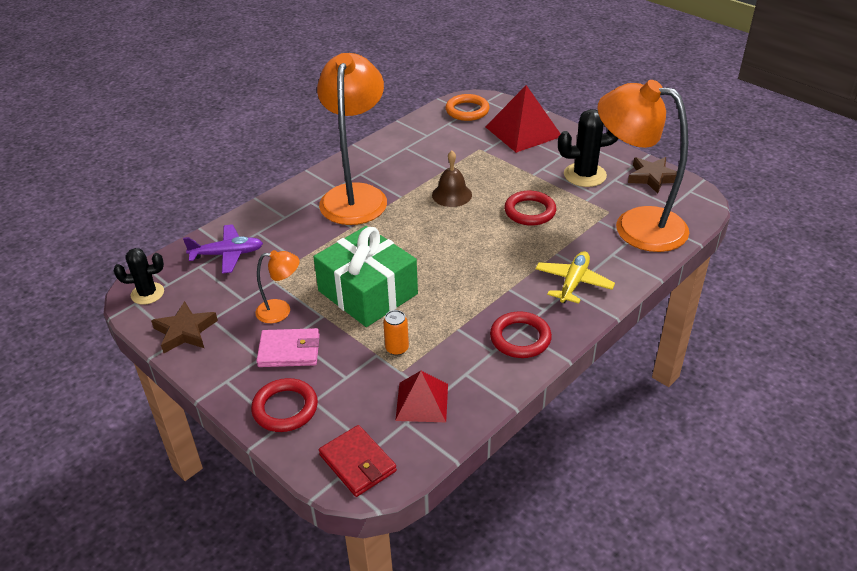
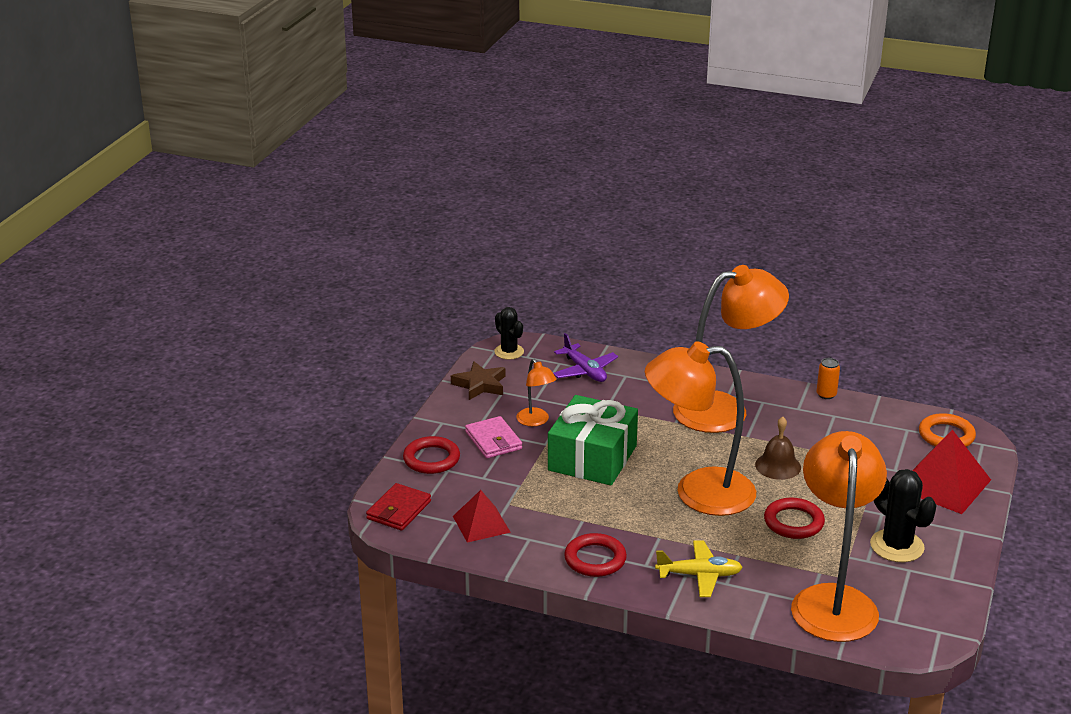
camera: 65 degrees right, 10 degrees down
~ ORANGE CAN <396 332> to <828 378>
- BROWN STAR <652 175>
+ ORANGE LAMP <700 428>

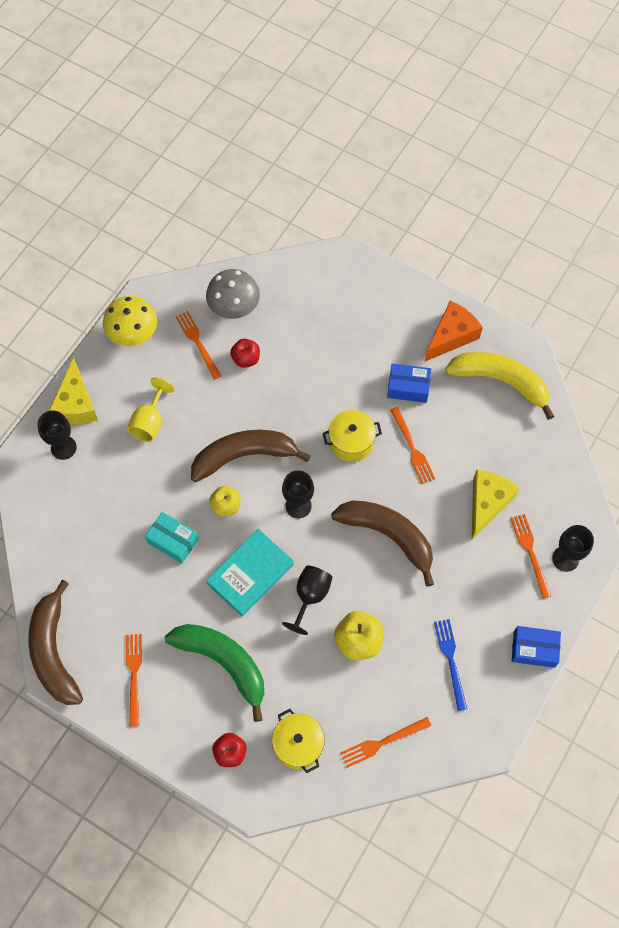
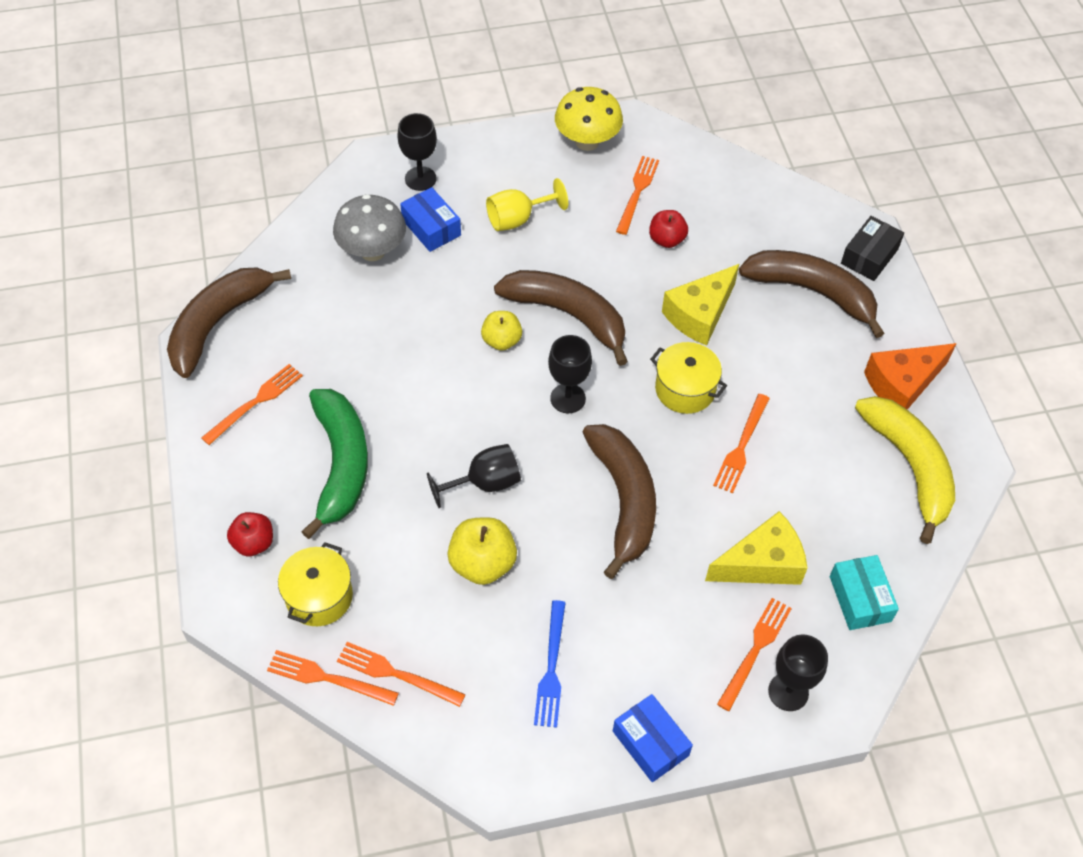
camera: 45 degrees right, 10 degrees down
~ YELLOW CHEESE <73 391> to <700 304>
~ TURQUOISE BOX <172 537> to <864 592>
~ GREY MUSHROOM <233 294> to <369 227>
- TURQUOISE BOOK <250 572>
~ BLUE BOX <409 383> to <430 219>
~ ORANGE CHEESE <454 331> = <910 376> 150 degrees clockwise
~ BLUE FORK <450 665> = <550 664> 150 degrees clockwise
+ ORANGE FORK <333 678>
+ BROWN BANANA <811 294>
+ BLACK BOX <872 248>

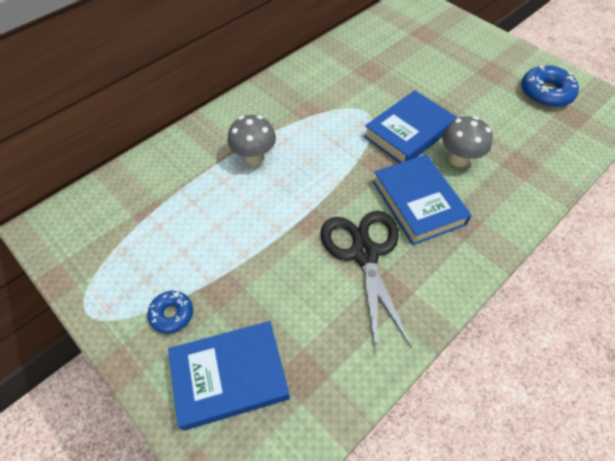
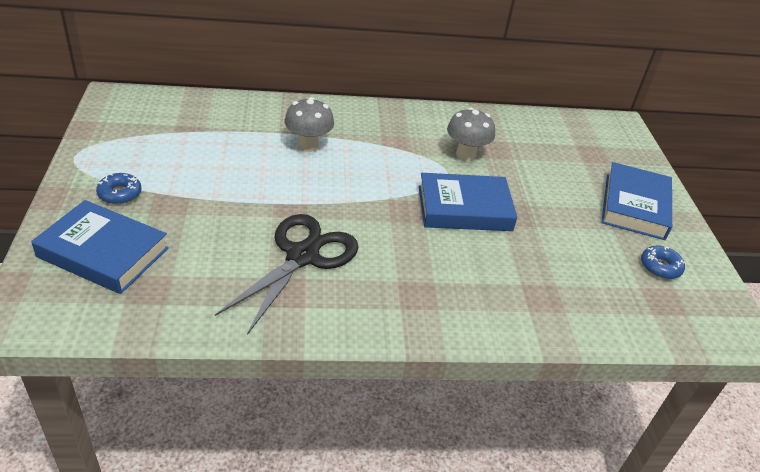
camera: 35 degrees right, 15 degrees down
~ BLUE BOOK <422 199> to <637 201>
~ GREY MUSHROOM <467 141> to <471 134>
~ BLUE DONUT <550 86> = <663 262> x0.60

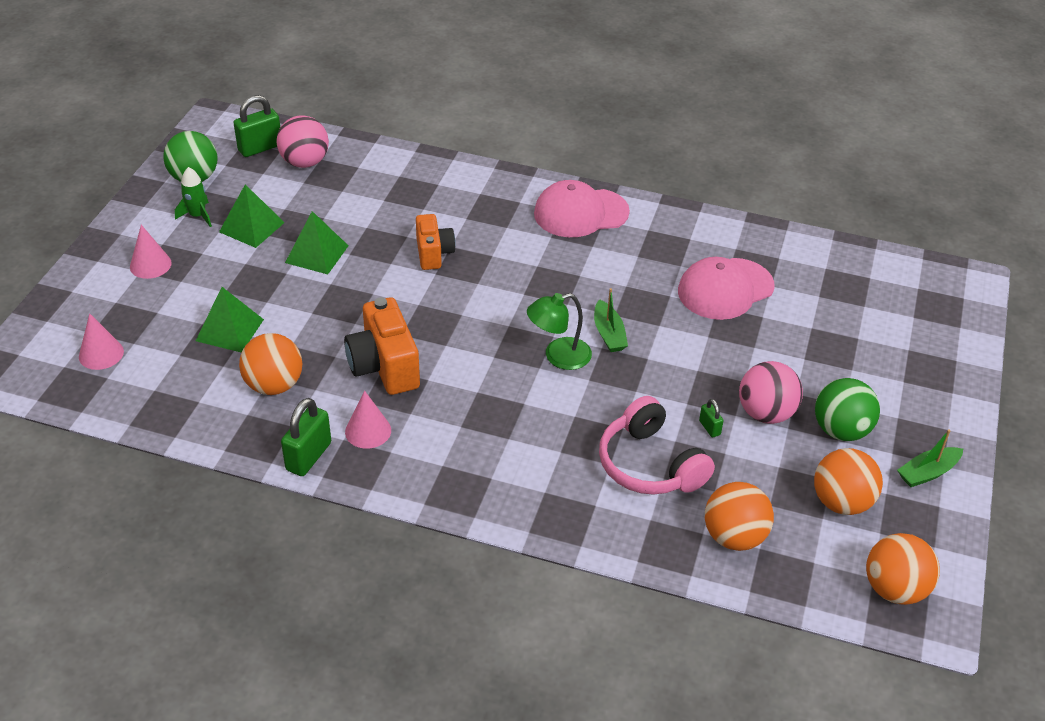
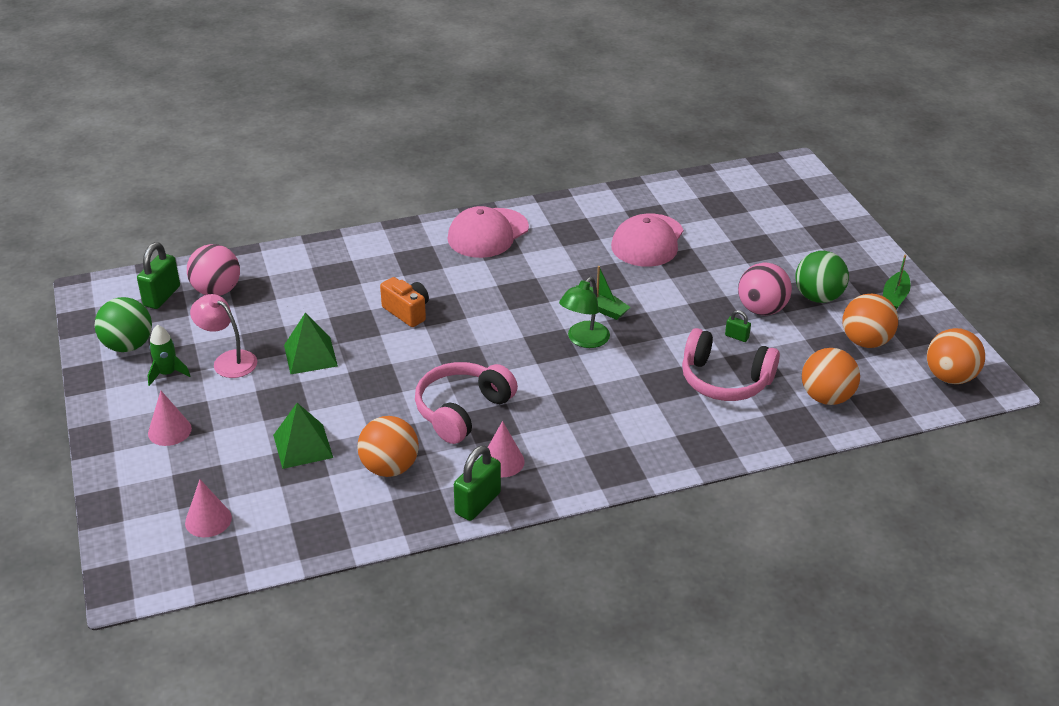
camera: 35 degrees left, 5 degrees down
~ GREEN PYRAMID <252 216> to PINK LAMP <223 336>
~ GREEN PADLOCK <306 437> = <477 483> 45 degrees clockwise
~ ORANGE CAMERA <382 346> to PINK HEADPHONES <466 403>

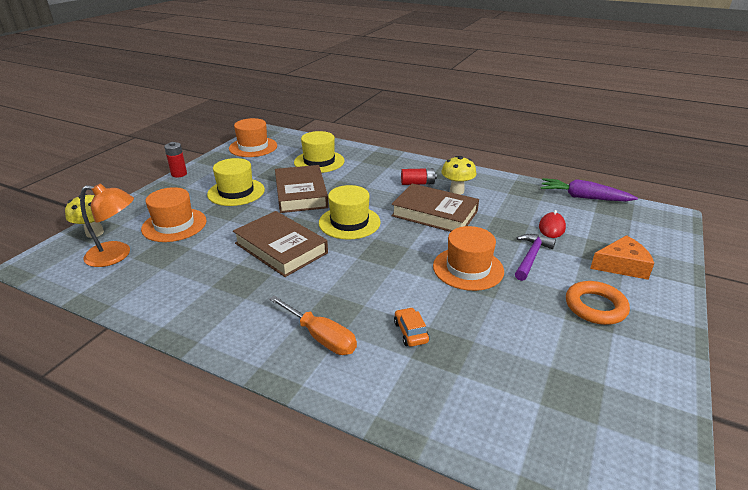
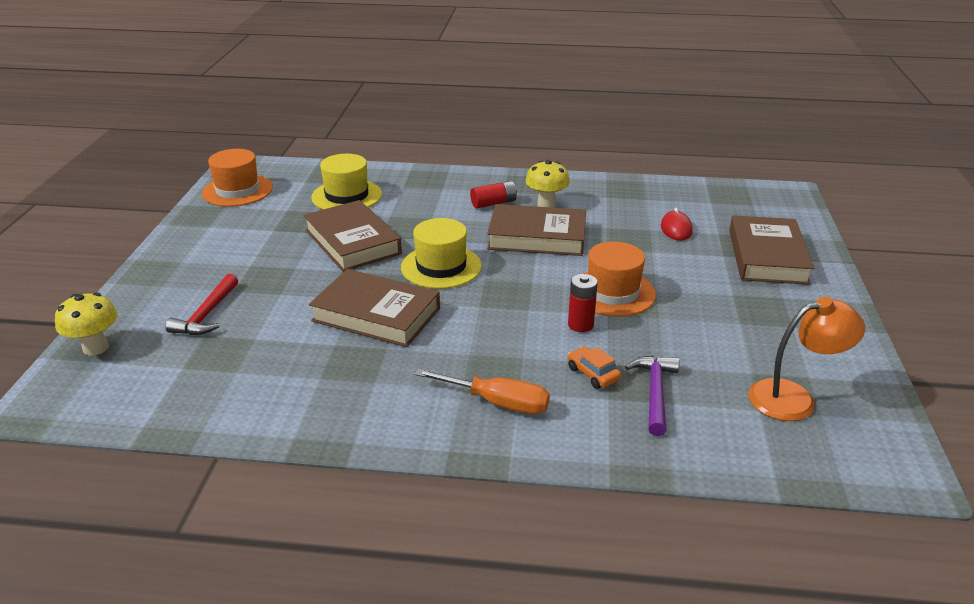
camera: 20 degrees left, 0 degrees up
~ ORANGE LAMP <107 225> to <806 359>
~ ORANGE HAT <174 214> to RED HAMMER <201 304>
~ RED BATTERY <175 159> to <583 303>
- YELLOW HAT <236 182>
~ PURPLE HAMMER <535 257> to <652 396>
- PURPLE CARROT <589 189>
- ORANGE RING <598 303>
~ ORANGE CHEESE <622 257> to BROWN BOOK <771 250>

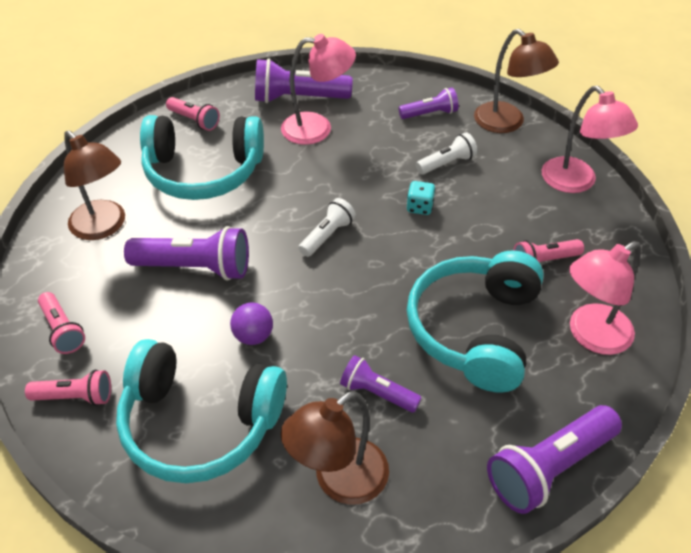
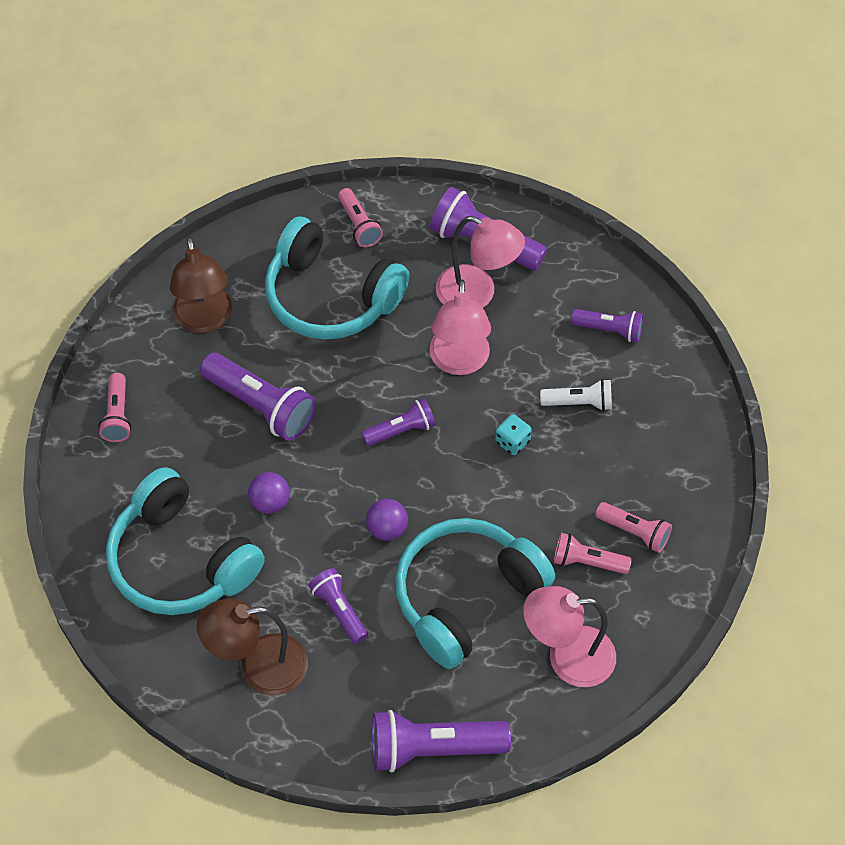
camera: 30 degrees right, 10 degrees up
~ PINK FLASHLIGHT <68 388> to <633 527>
~ WHITE FLASHLIGHT <327 227> to PURPLE FLASHLIGHT <399 422>
- BROWN LAMP <516 81>
~ PINK LAMP <590 139> to <460 327>
+ PURPLE BALL <387 520>

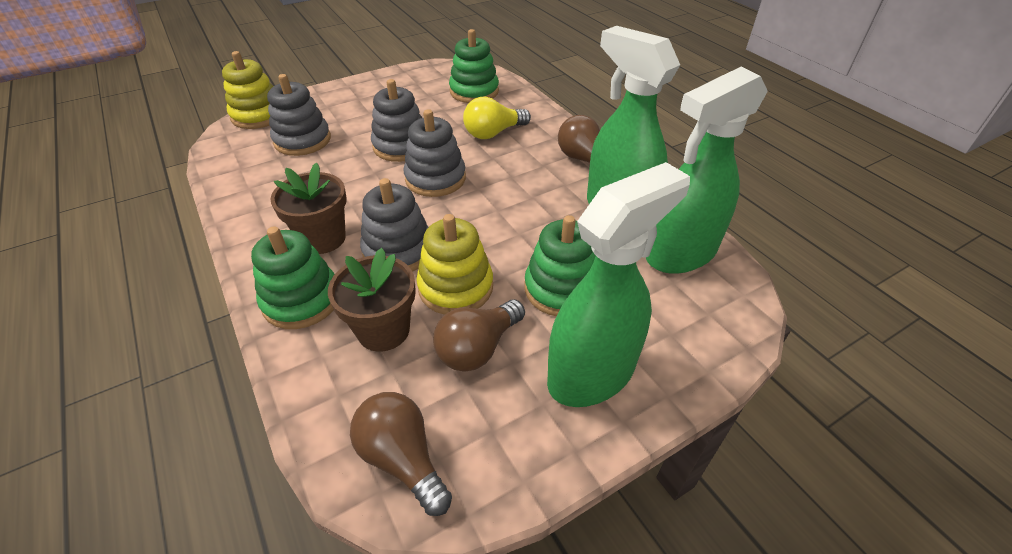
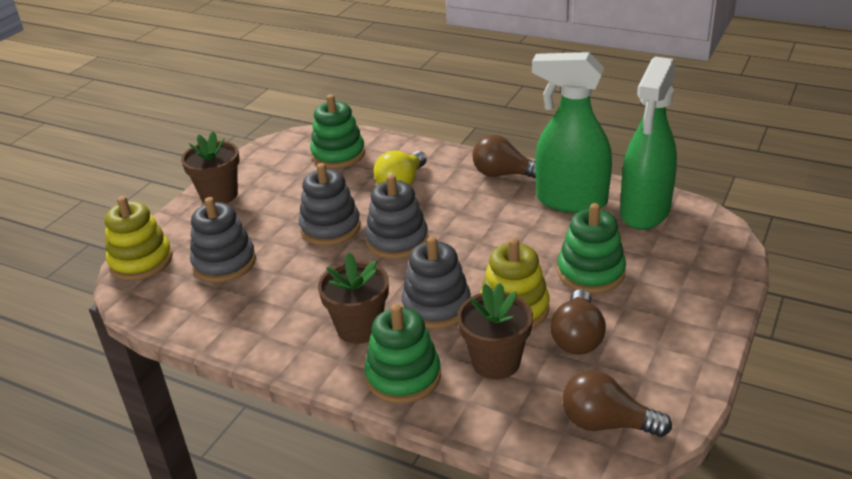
camera: 30 degrees left, 10 degrees down
- GREEN SPRAY BOTTLE <618 284>
+ BROWN FLOWER POT <210 167>

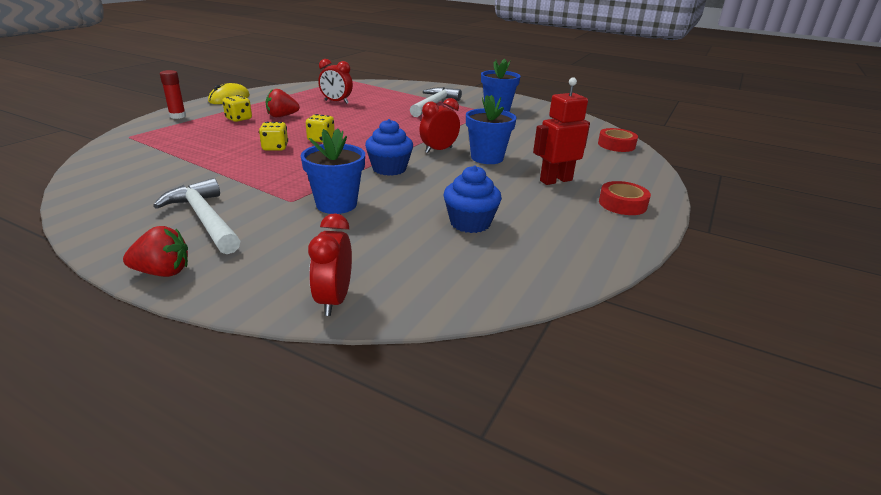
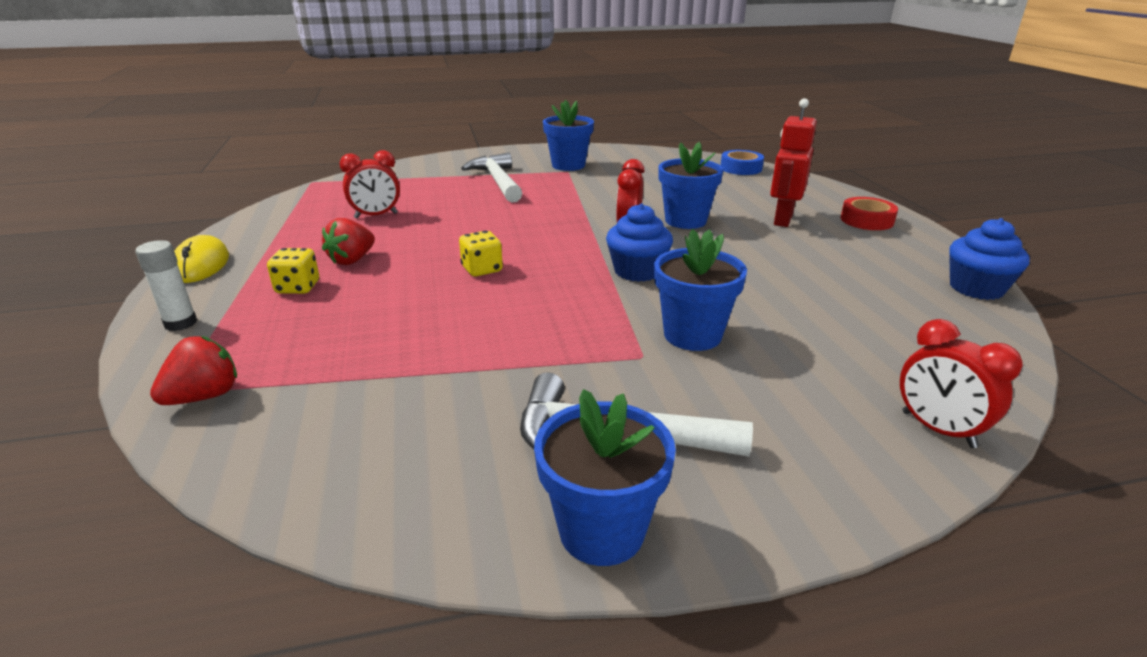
camera: 40 degrees left, 0 degrees up
~ RED STRAWBERRY <155 251> to <193 370>
~ RED GLUE STICK <173 94> to WHITE GLUE STICK <166 285>
- YELLOW DICE <273 136>
~ BLUE CUPCAKE <472 199> to <989 259>
~ RED TAPE <618 140> to BLUE TAPE <742 162>
+ BLUE FLOWER POT <605 477>

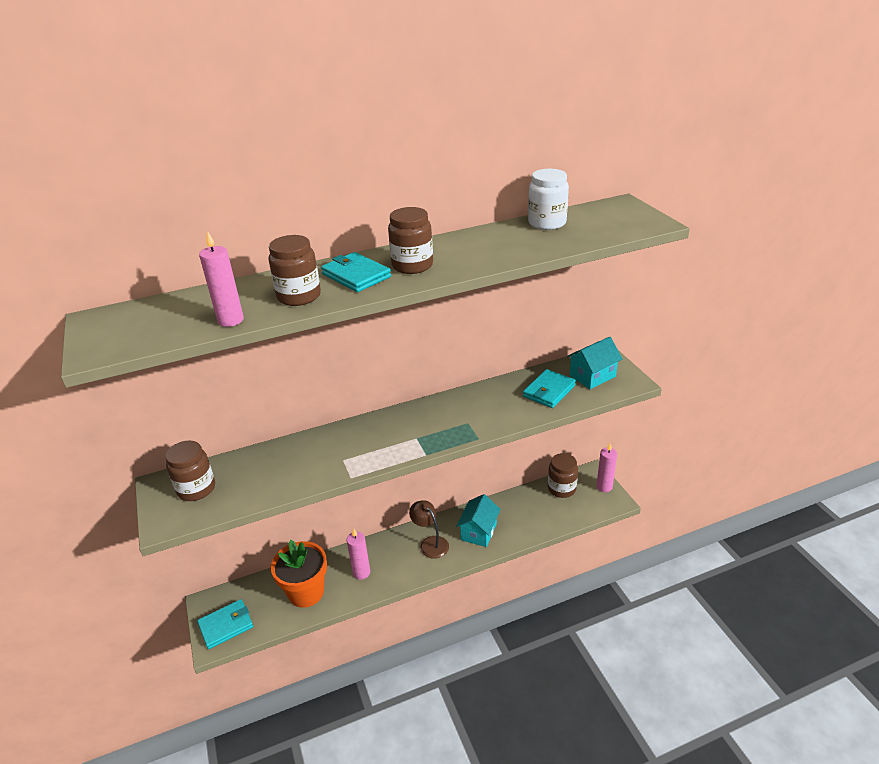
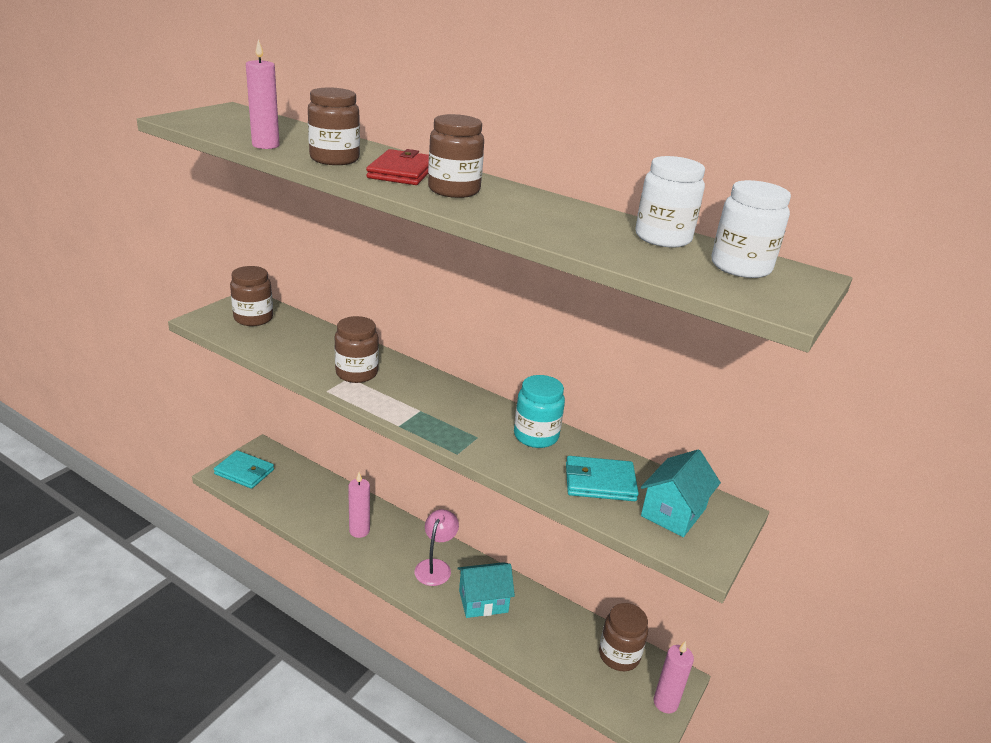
camera: 50 degrees right, 5 degrees down
- ORANGE FLOWER POT <299 574>
~ TURQUOISE WALLET <356 272> to RED WALLET <397 167>
~ BROWN LAMP <429 529> to PINK LAMP <437 547>
~ TURQUOISE HOUSE <594 363> = <681 493> 75 degrees counterclockwise
+ BROWN JAR <357 349>
+ TURQUOISE JAR <539 411>
+ WHITE JAR <751 229>

